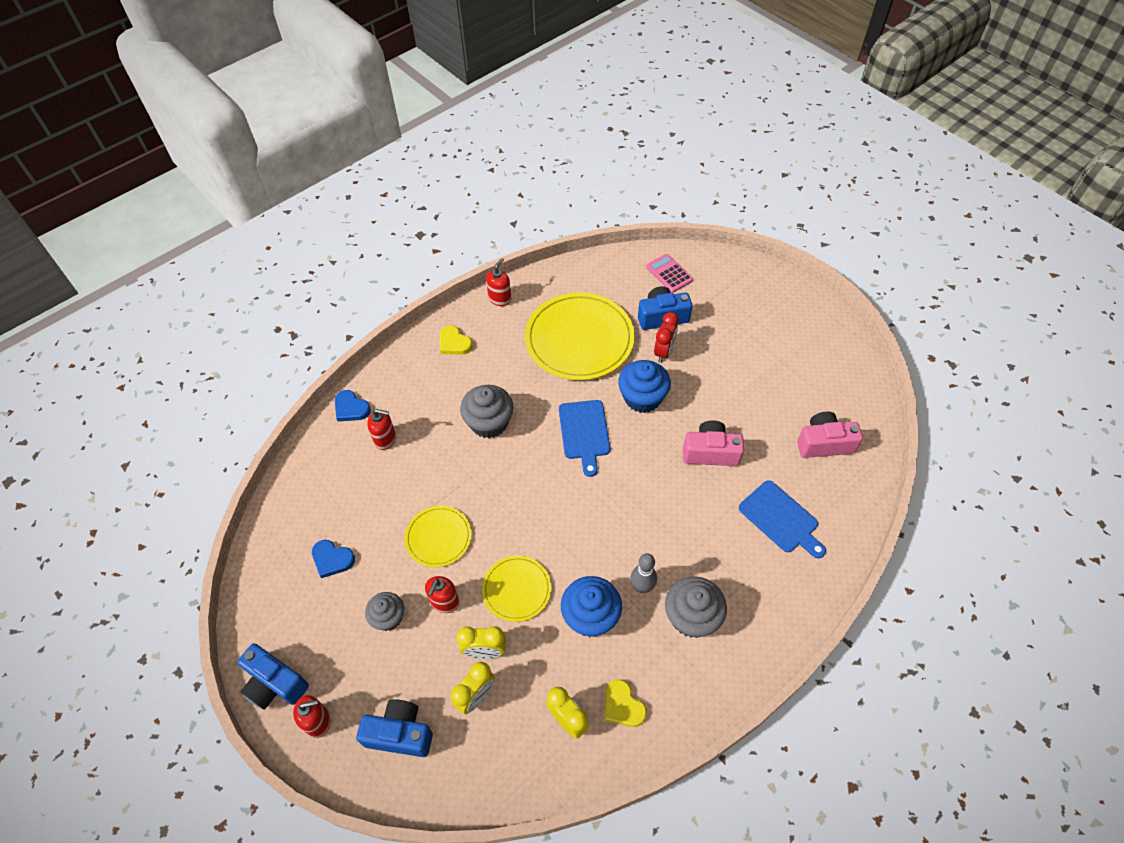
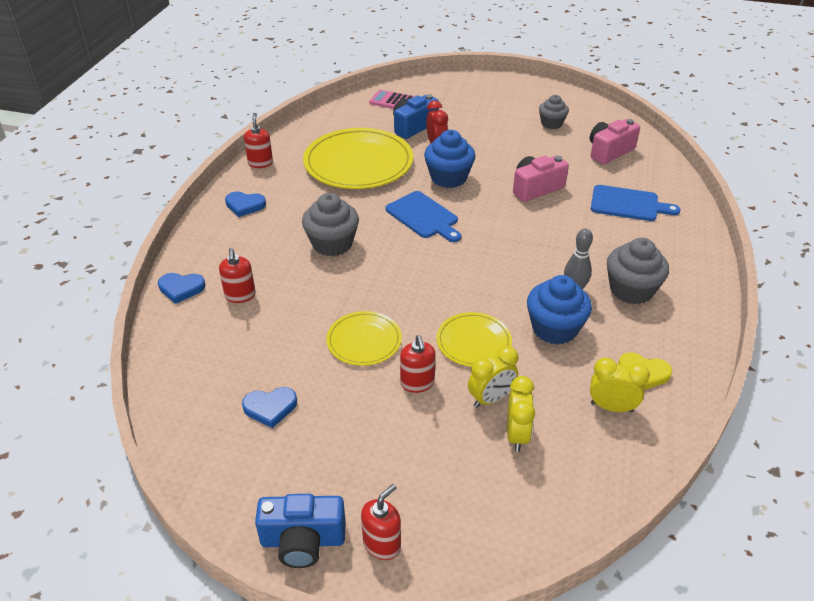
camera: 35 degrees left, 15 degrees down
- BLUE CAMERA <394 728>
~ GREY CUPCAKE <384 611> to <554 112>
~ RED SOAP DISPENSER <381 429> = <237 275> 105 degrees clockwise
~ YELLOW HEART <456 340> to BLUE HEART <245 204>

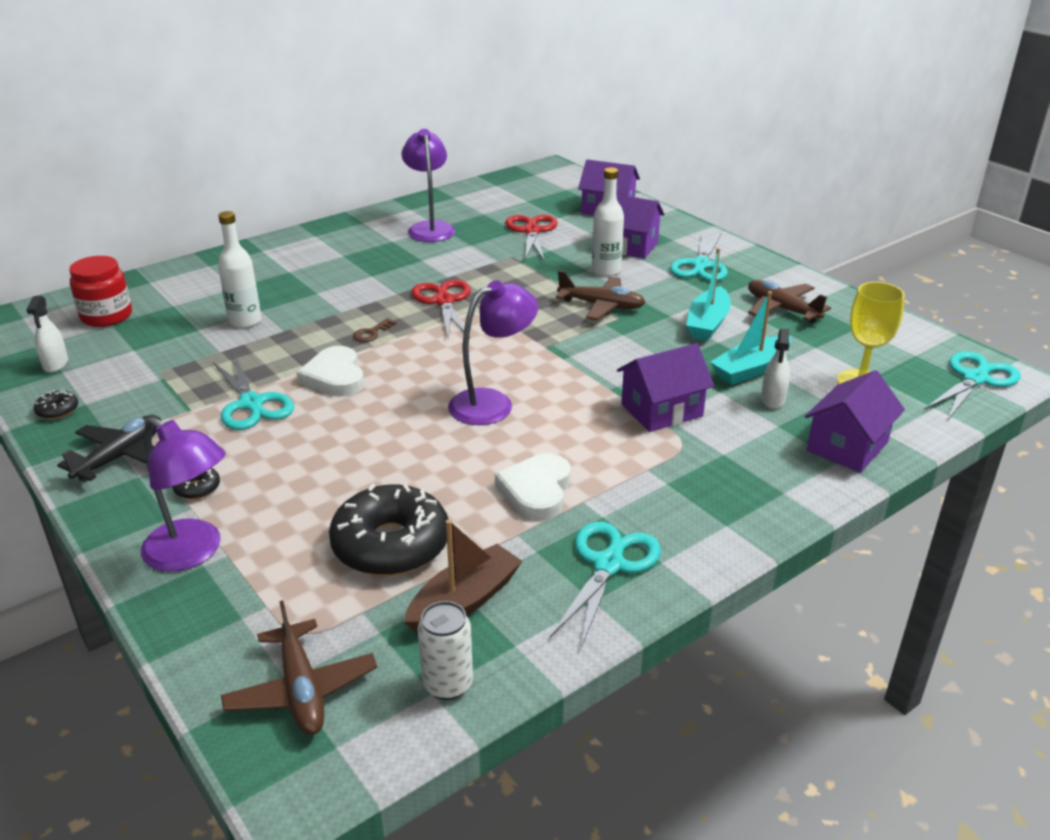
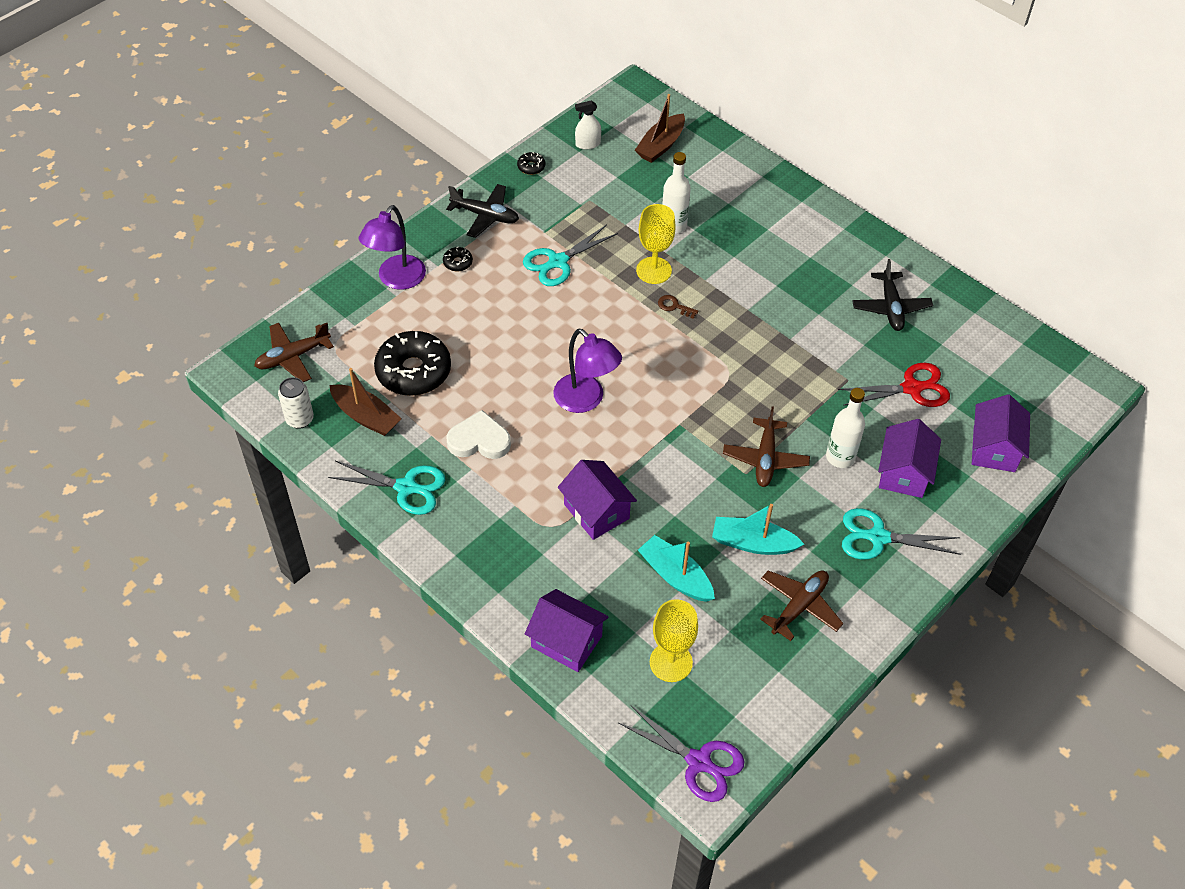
camera: 80 degrees right, 20 degrees up
~ RED JAR <100 291> to BROWN BOAT <660 128>
- WHITE HEART <330 371>
~ PURPLE LAMP <428 185> to BLACK PLANE <892 295>
- RED SCISSORS <441 309>
- WHITE SPRAY BOTTLE <775 369>
~ TURQUOISE SCISSORS <972 385> to PURPLE SCISSORS <681 753>
+ YELLOW GOBLET <656 244>

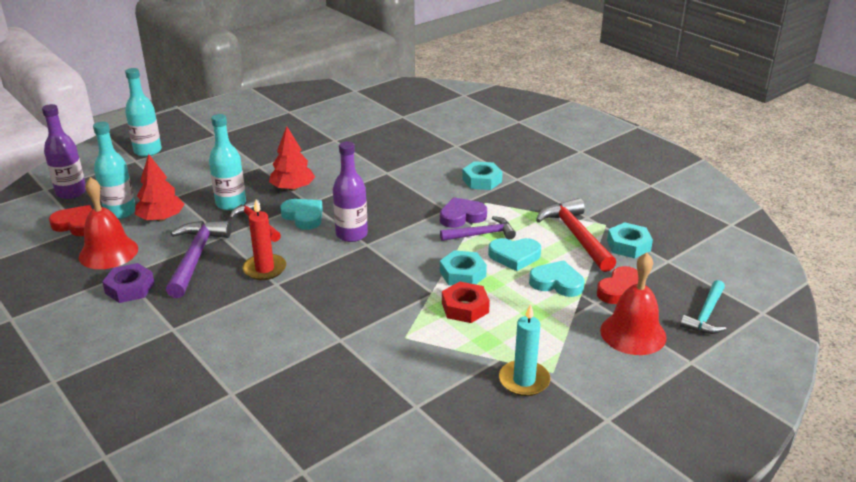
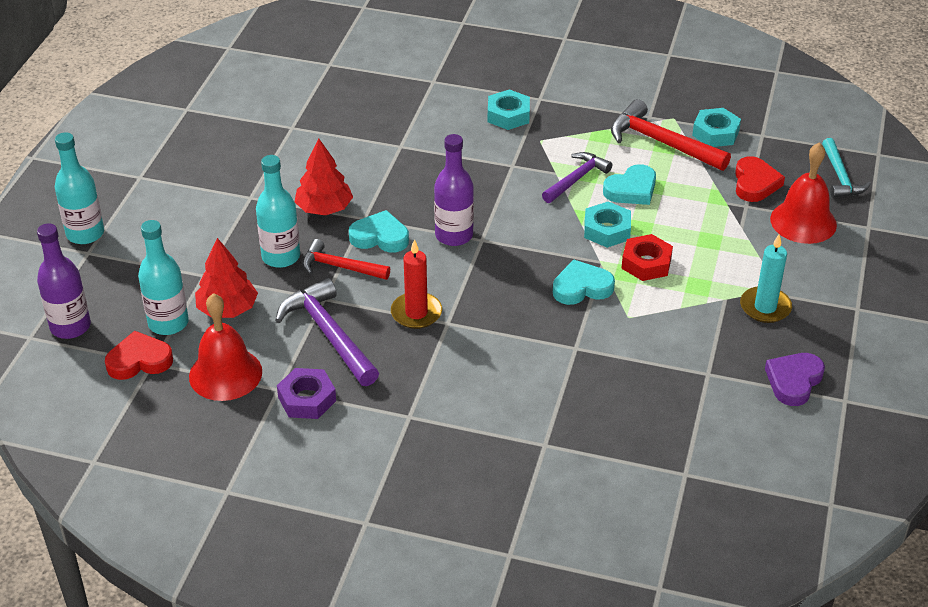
camera: 35 degrees left, 10 degrees up
~ PURPLE HEART <463 212> to <795 379>
~ TURQUOISE HEART <556 278> to <584 282>

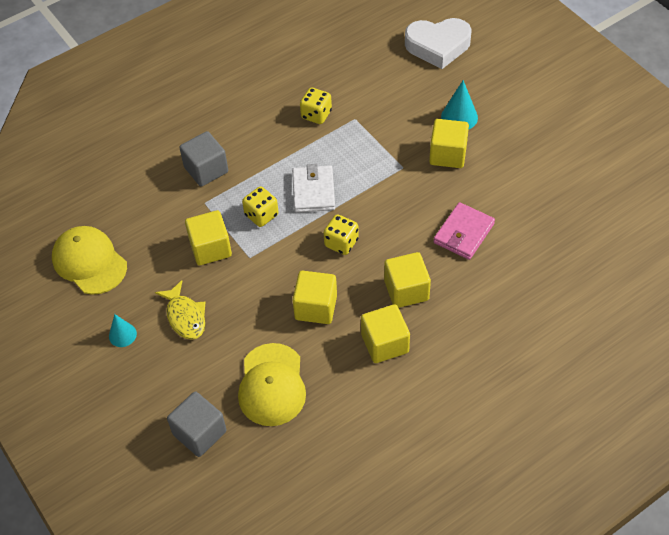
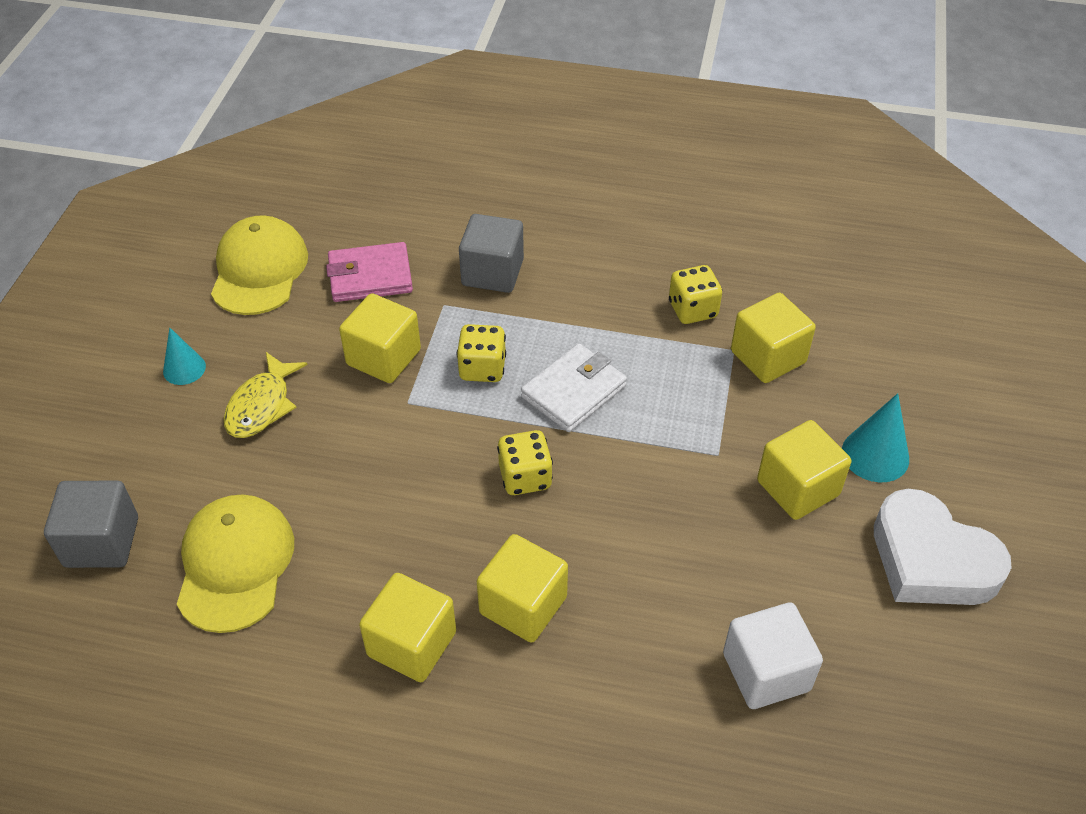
camera: 45 degrees right, 5 degrees down
~ YELLOW CAP <272 384> = <235 563> 135 degrees clockwise
~ YELLOW CUBE <314 297> to <773 338>
~ WHITE HEART <438 43> to <942 547>
~ PINK WALLET <464 231> to <369 272>
+ WHITE CUBE <773 655>

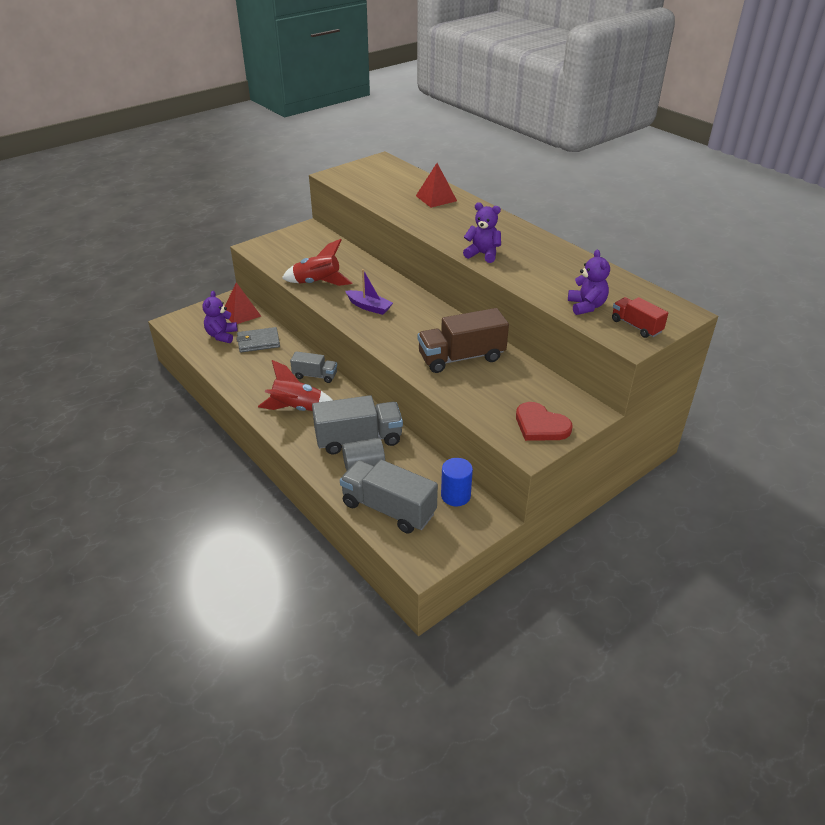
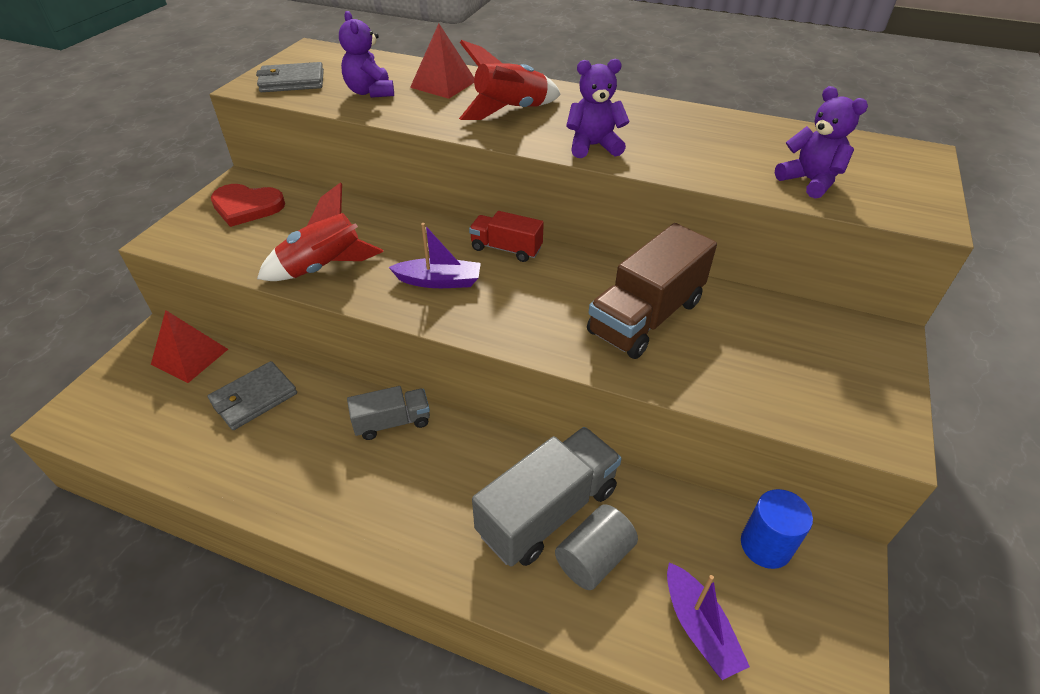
camera: 30 degrees left, 5 degrees up
~ PURPLE TEDDY BEAR <220 317> to <366 54>
~ RED ROCKET <295 385> to <510 80>
~ GREY TRUCK <389 497> to PURPLE BOAT <708 621>
~ RED HEART <544 421> to <248 205>
~ RED TRUCK <640 317> to <506 236>
+ GREY WALLET <290 77>

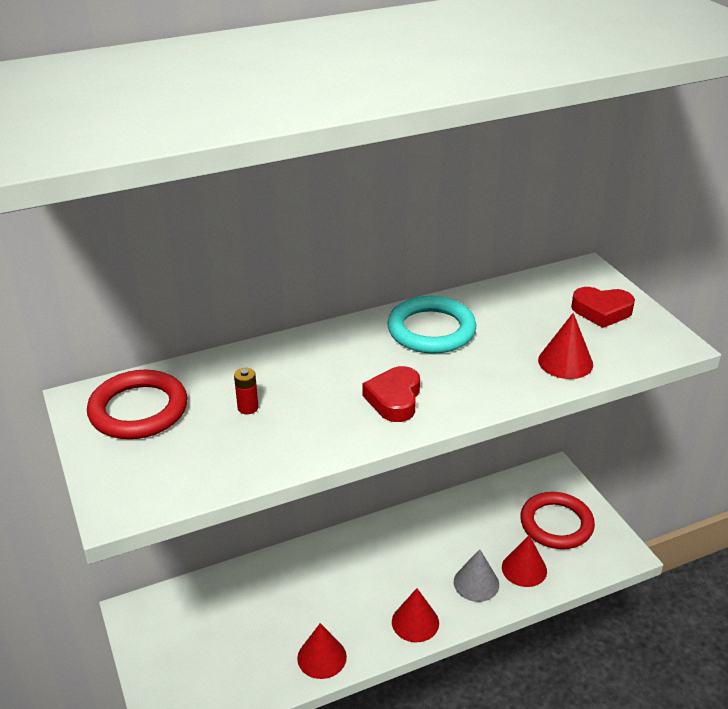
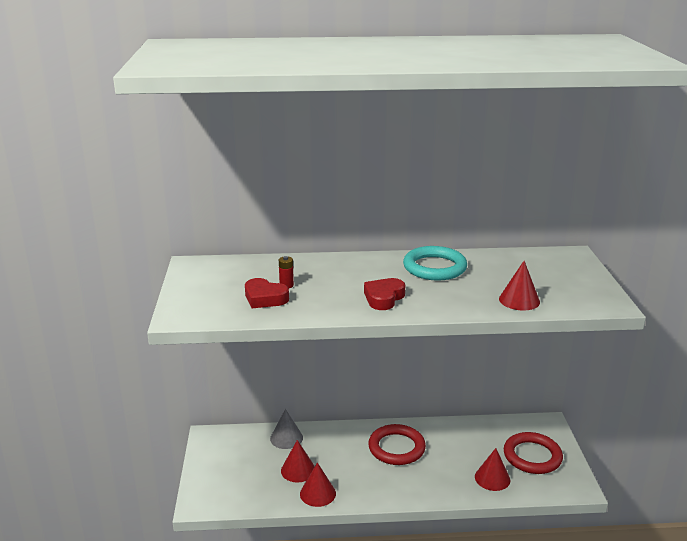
camera: 20 degrees right, 10 degrees down
~ RED RING <137 404> to <397 444>
~ RED CONE <415 615> to <298 461>
~ GREY CONE <476 575> to <286 429>
~ RED HEART <603 307> to <267 293>

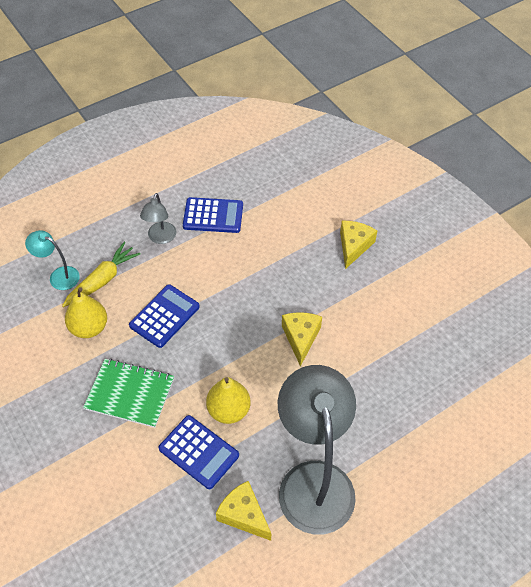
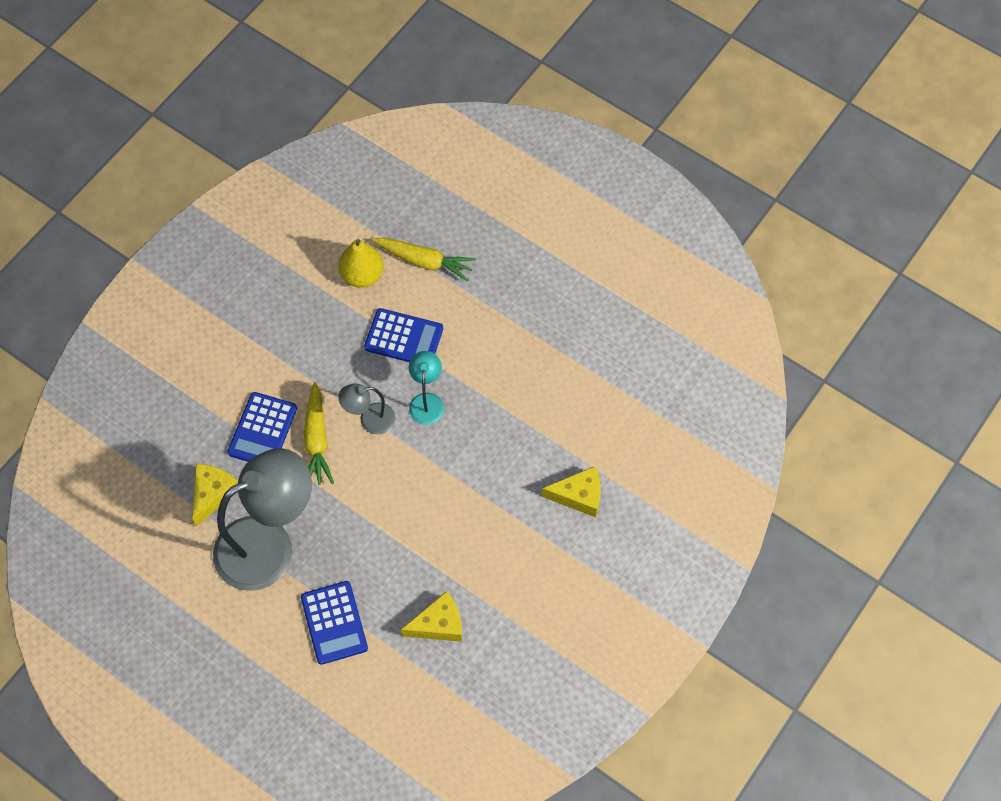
camera: 70 degrees right, 10 degrees up
~ TURQUOISE LAMP <52 260> to <426 387>
- GREEN NOTEBOOK <128 393>
~ GREY LAMP <158 218> to <366 408>
~ BLUE CALCULATOR <213 215> to <334 623>
~ YELLOW PEAR <228 400> to YELLOW CARROT <319 433>
~ YELLOW CHEESE <302 339> to <431 616>

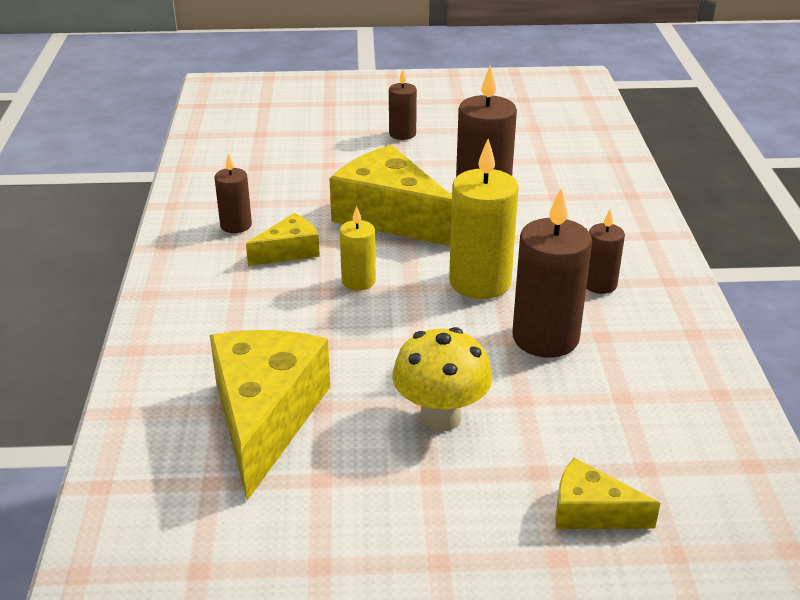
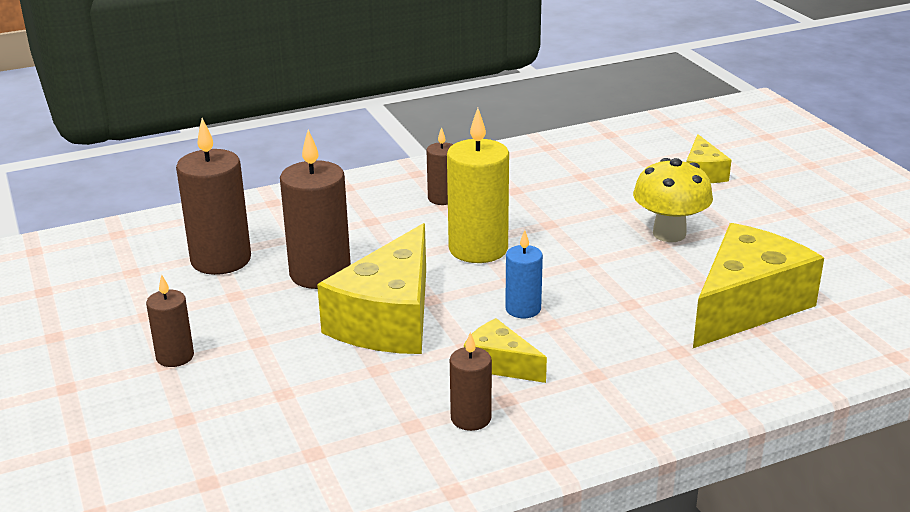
camera: 110 degrees left, 5 degrees down
~ YELLOW CHEESE <270 415> = <758 285> 150 degrees clockwise
~ YELLOW CANDLE <358 248> to BLUE CANDLE <524 274>
~ BROWN CANDLE <552 273> to <213 196>

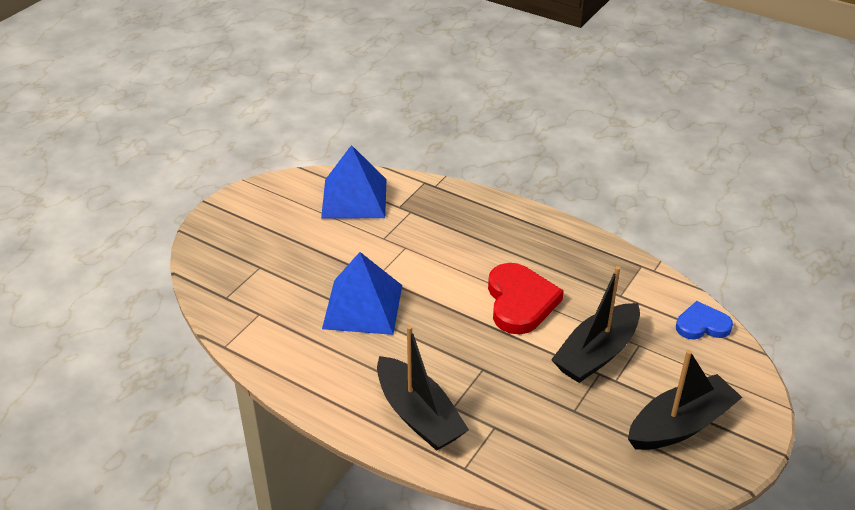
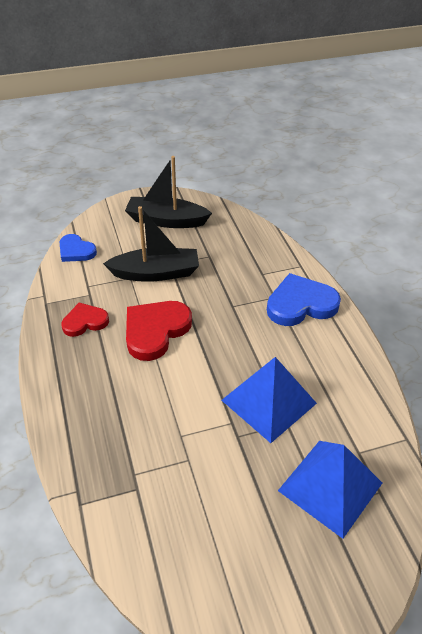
camera: 140 degrees left, 5 degrees up
~ BLUE PYRAMID <354 182> to <330 490>
~ BLACK BOAT <423 388> to BLUE HEART <304 299>
+ RED HEART <85 320>

